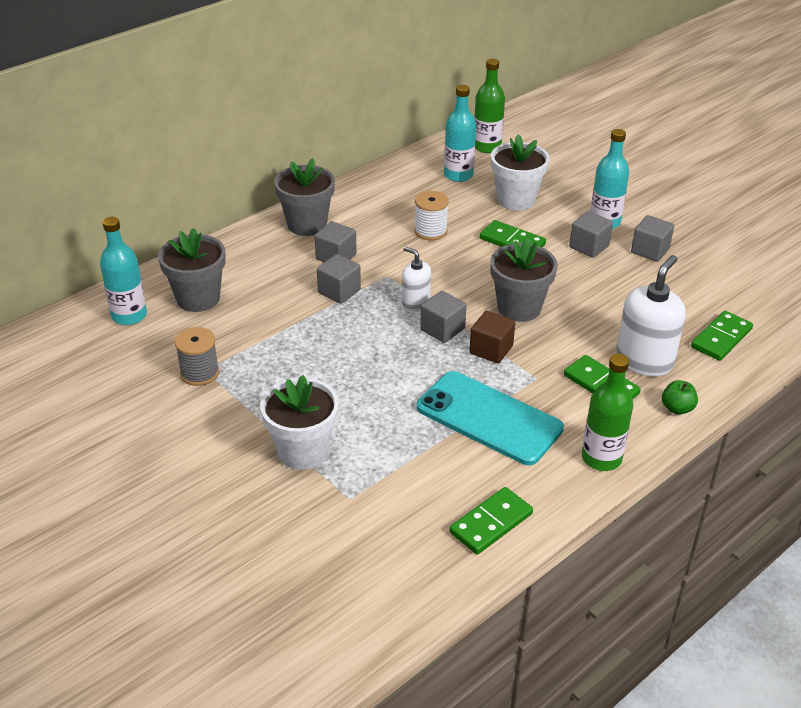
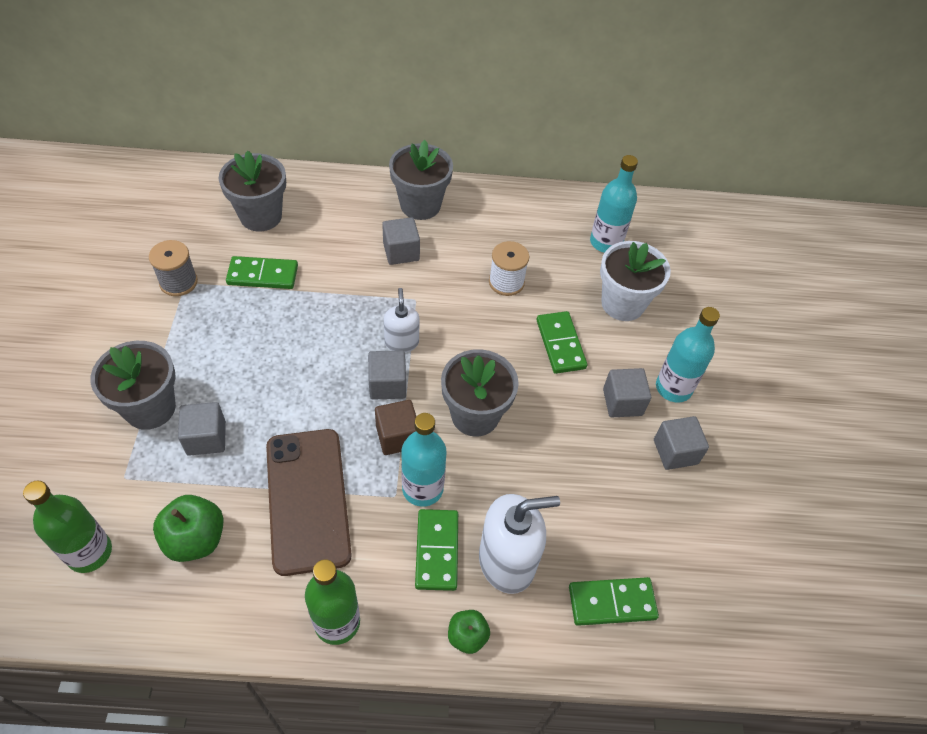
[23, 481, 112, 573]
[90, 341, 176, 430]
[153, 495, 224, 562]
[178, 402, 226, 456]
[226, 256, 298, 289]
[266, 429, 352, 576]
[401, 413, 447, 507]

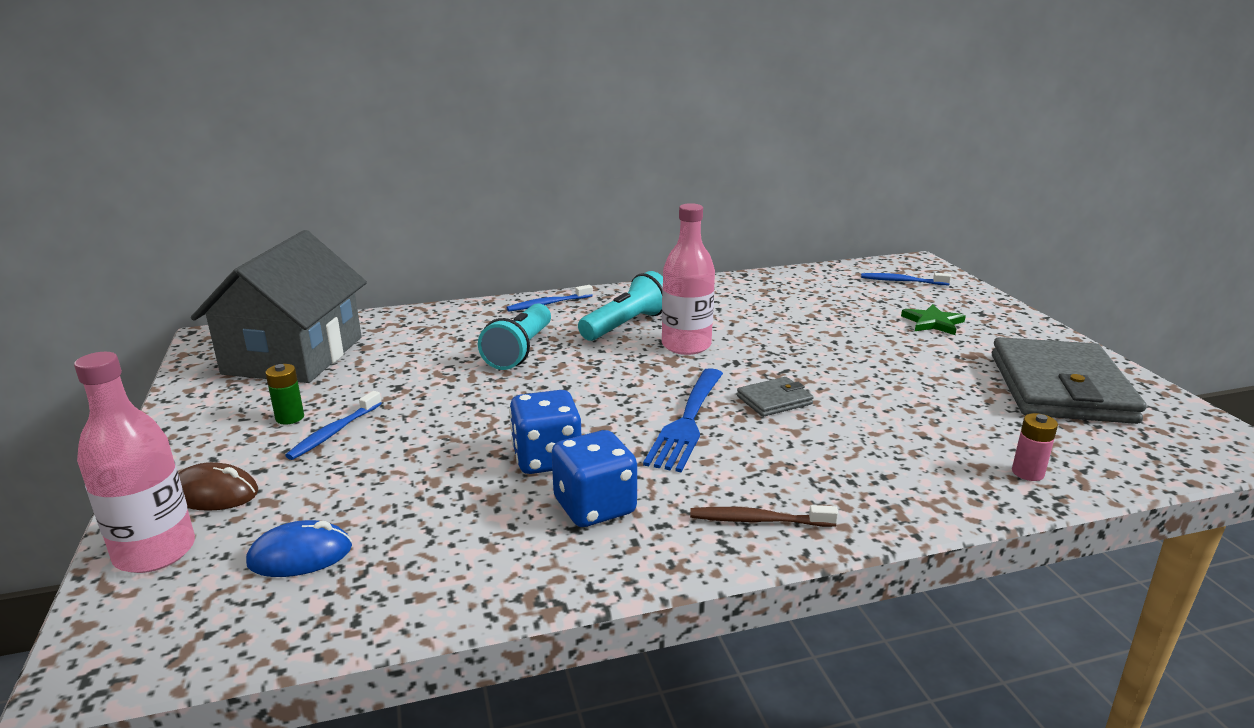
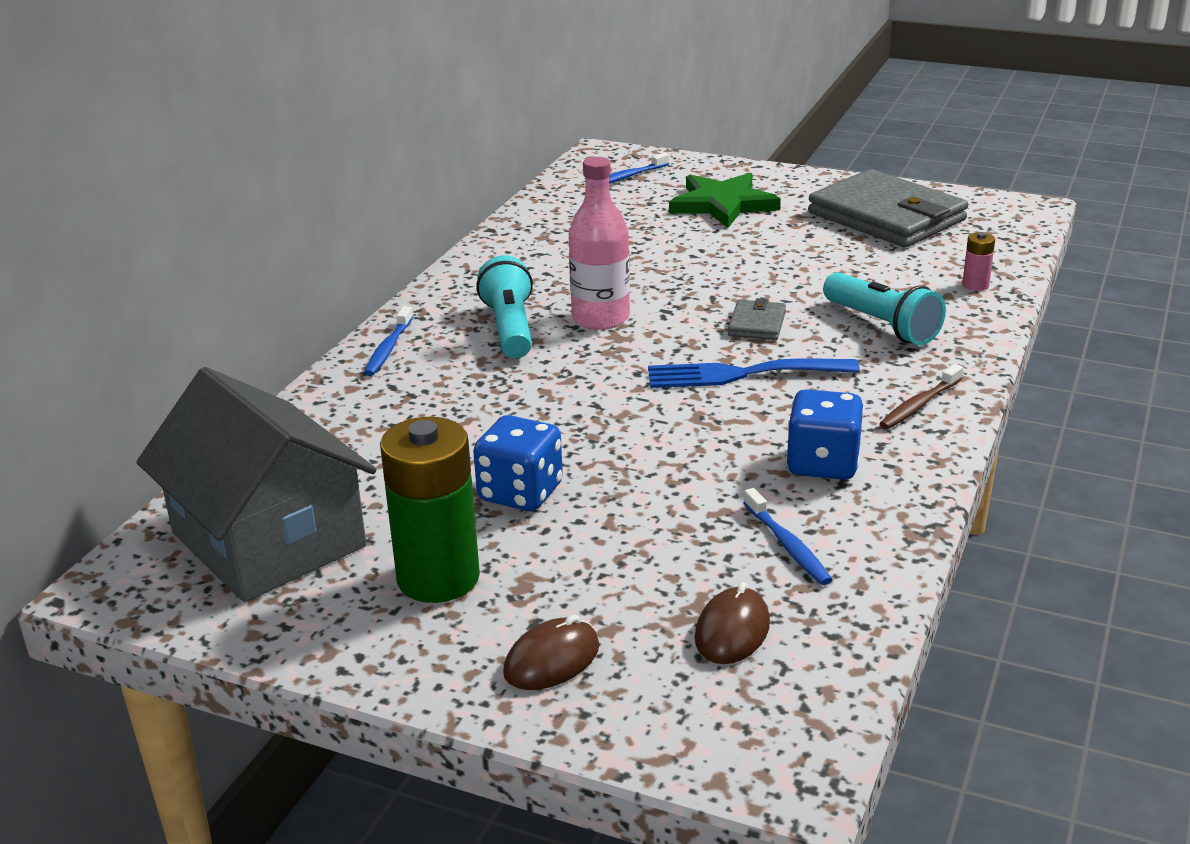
[380, 417, 480, 603]
[473, 415, 563, 511]
[648, 358, 860, 388]
[669, 173, 781, 228]
[694, 582, 770, 664]
[744, 488, 832, 585]
[823, 272, 946, 345]
[74, 352, 195, 573] (first image)

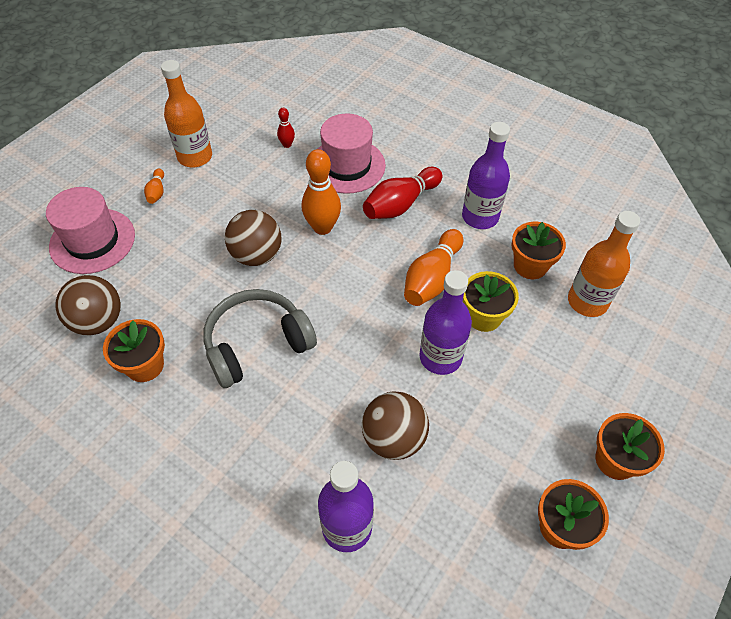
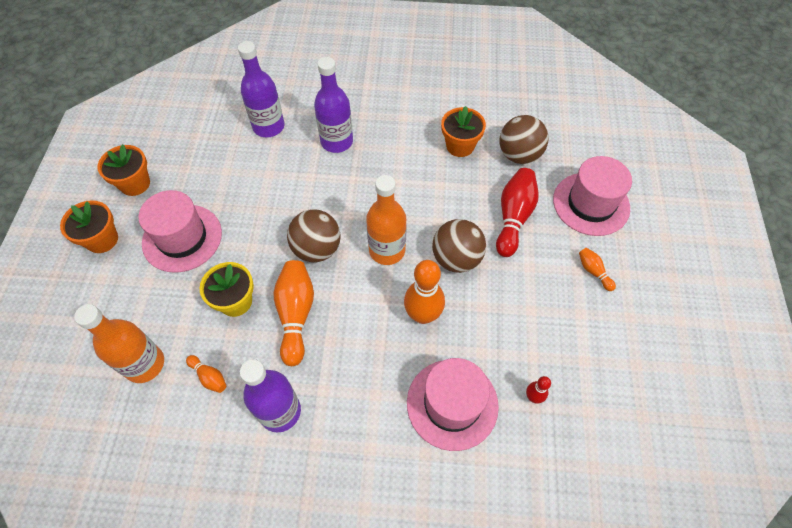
[138, 190, 222, 273]
[186, 355, 226, 393]
[287, 209, 341, 262]
[314, 57, 353, 153]
[366, 175, 407, 265]
[496, 168, 539, 257]
[203, 289, 317, 388] (first image)

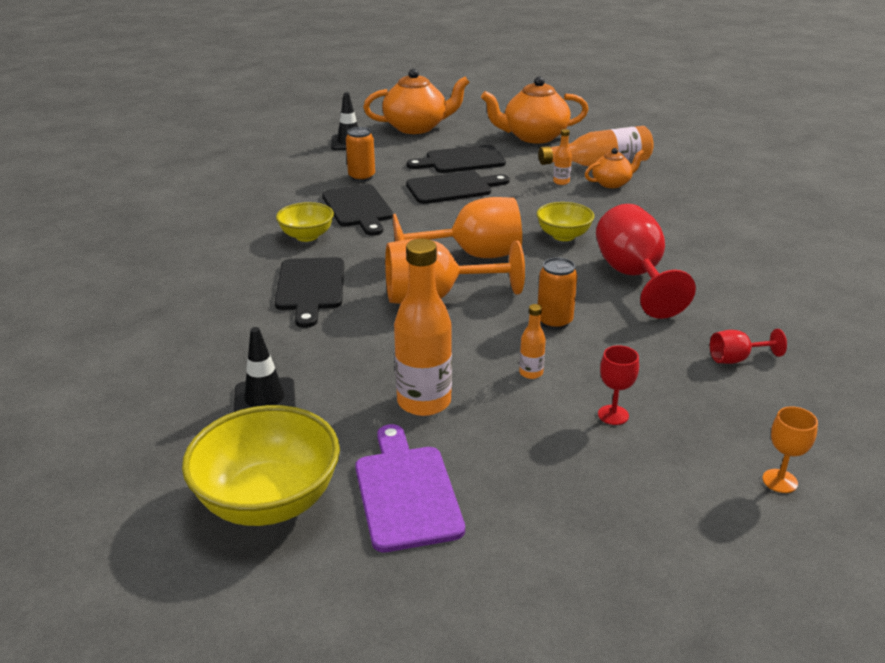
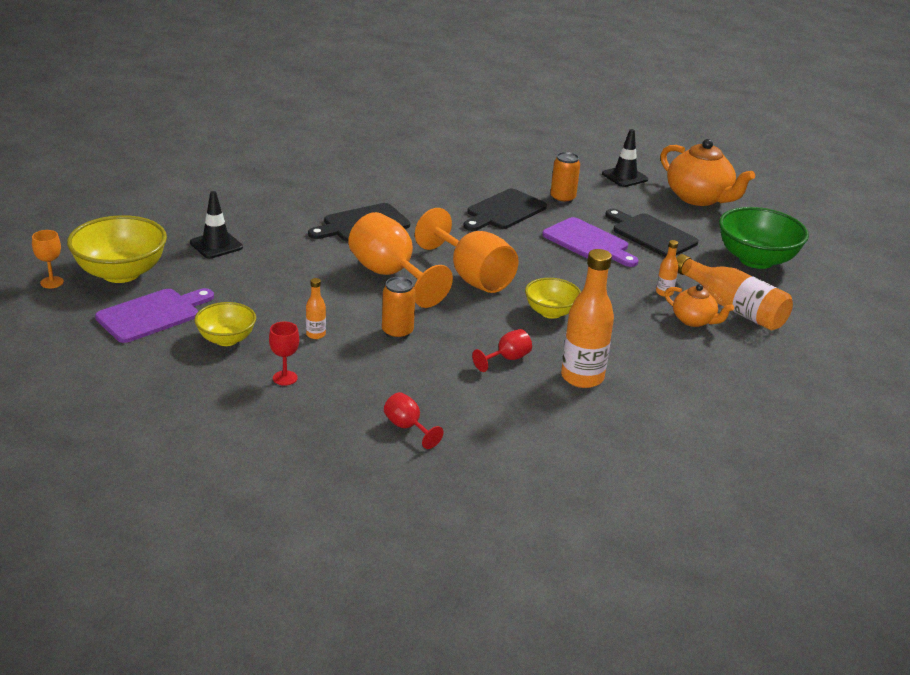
[32, 230, 64, 288]
[194, 302, 256, 346]
[472, 329, 532, 372]
[542, 217, 639, 267]
[561, 249, 614, 388]
[719, 207, 809, 269]

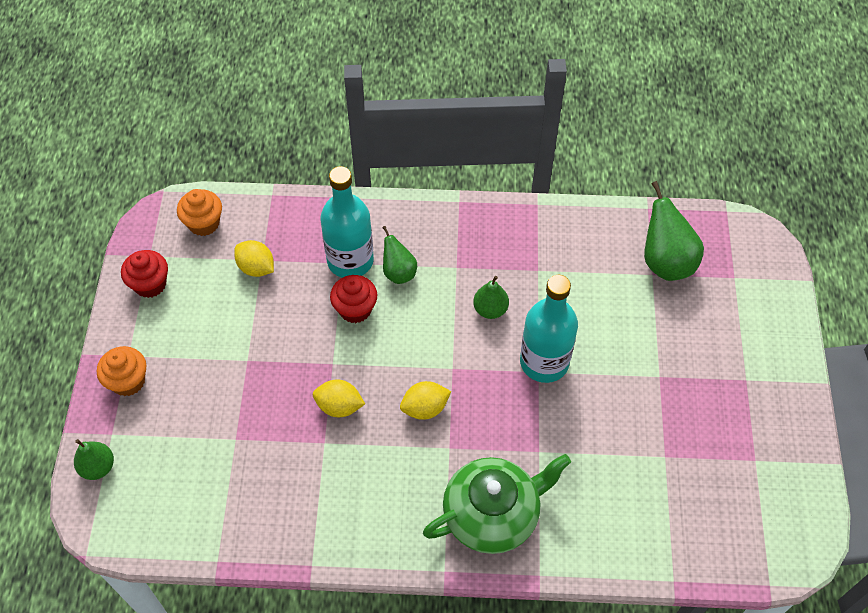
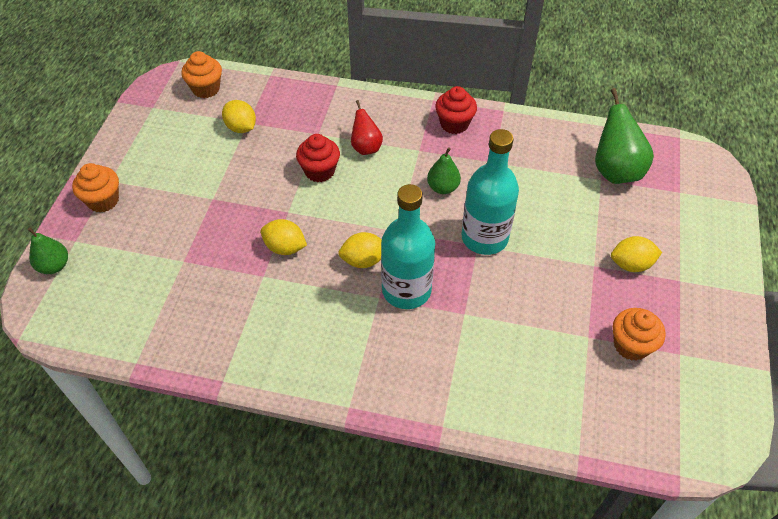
[351, 100, 383, 155]
[381, 184, 435, 309]
[435, 86, 477, 134]
[611, 236, 662, 272]
[613, 308, 666, 361]
[423, 454, 571, 554] (first image)

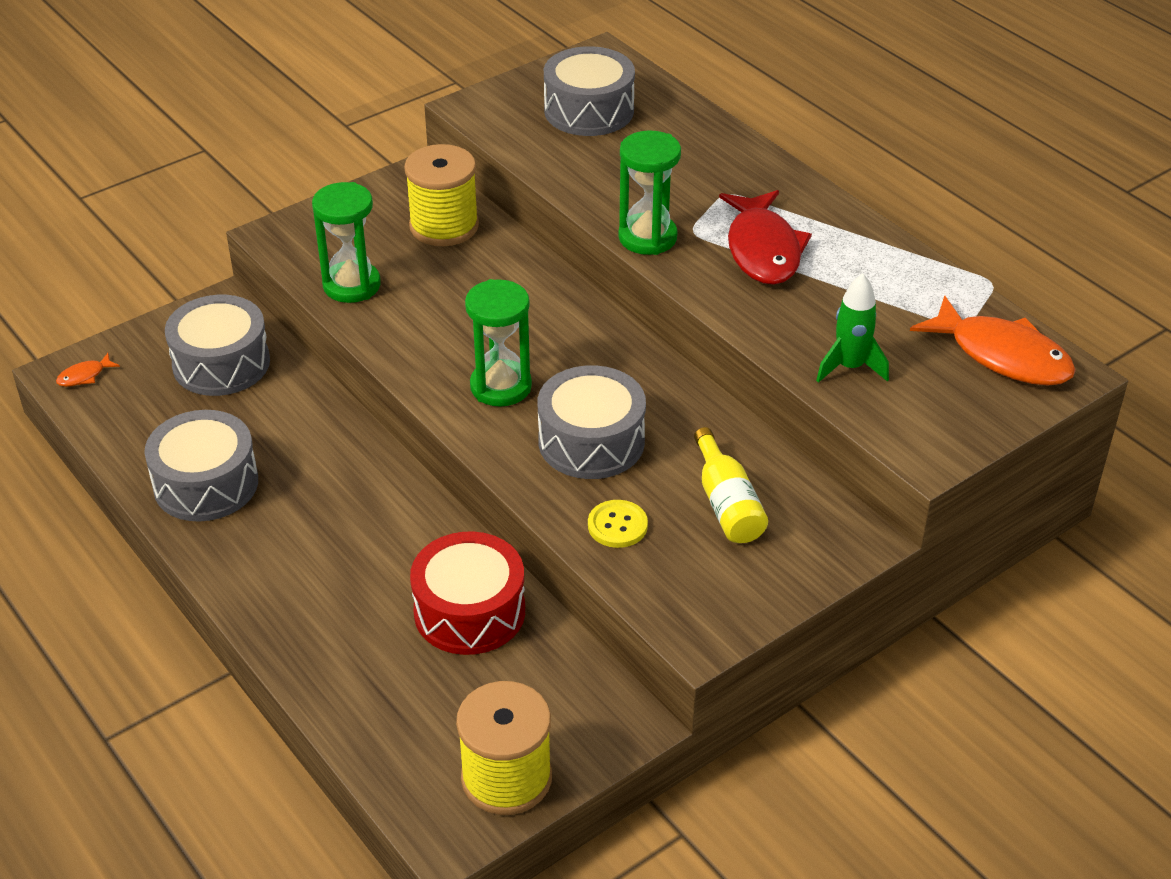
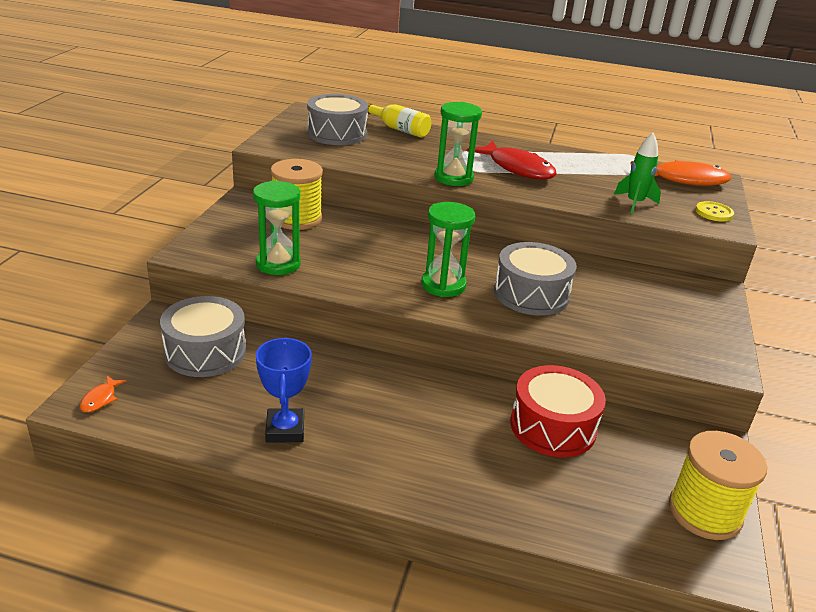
[256, 337, 312, 443]
[368, 103, 431, 138]
[695, 201, 734, 222]

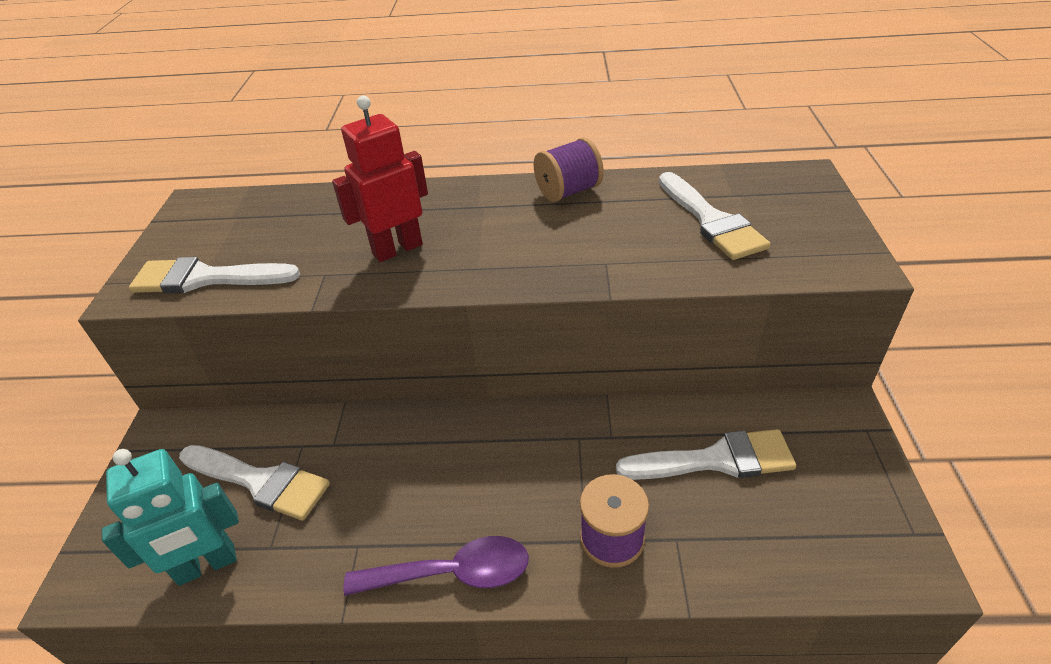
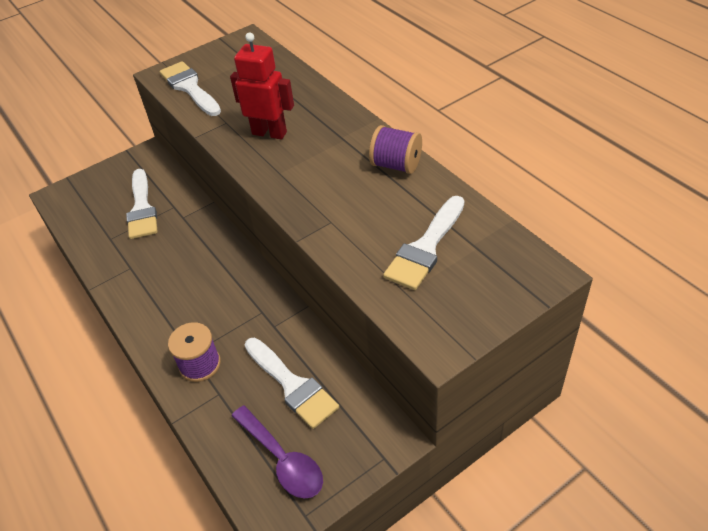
[232, 406, 323, 498]
[102, 449, 239, 586] (first image)

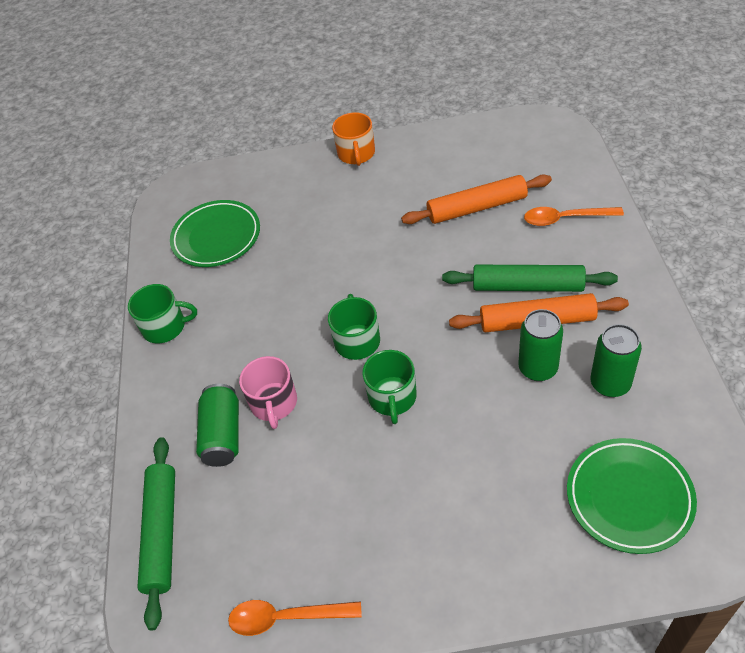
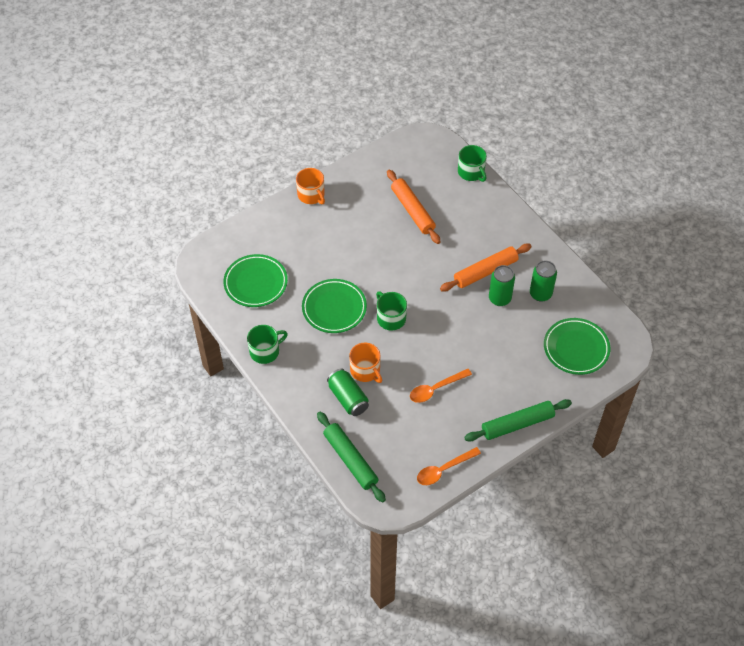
[302, 279, 367, 333]
[349, 343, 382, 383]
[387, 170, 440, 244]
[410, 369, 472, 403]
[458, 145, 487, 182]
[464, 399, 572, 442]

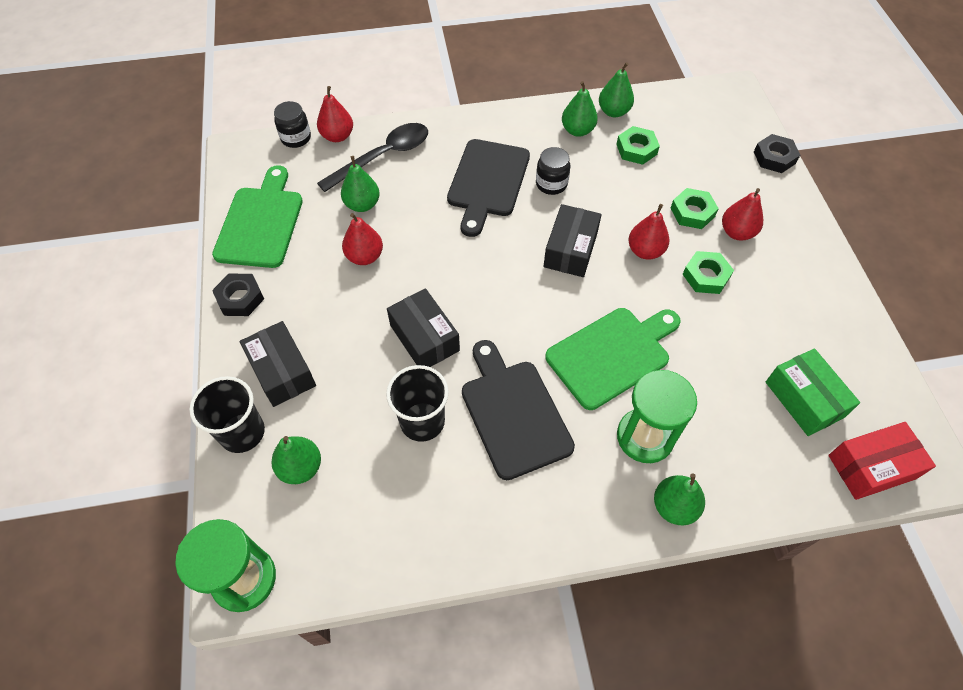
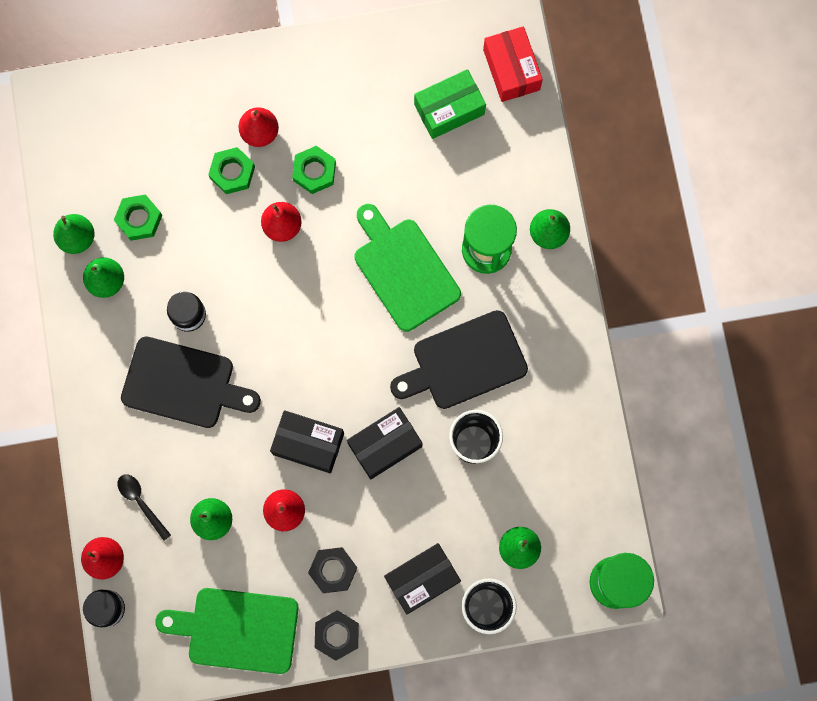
[118, 474, 171, 541]
[270, 410, 344, 473]
[308, 547, 357, 593]

